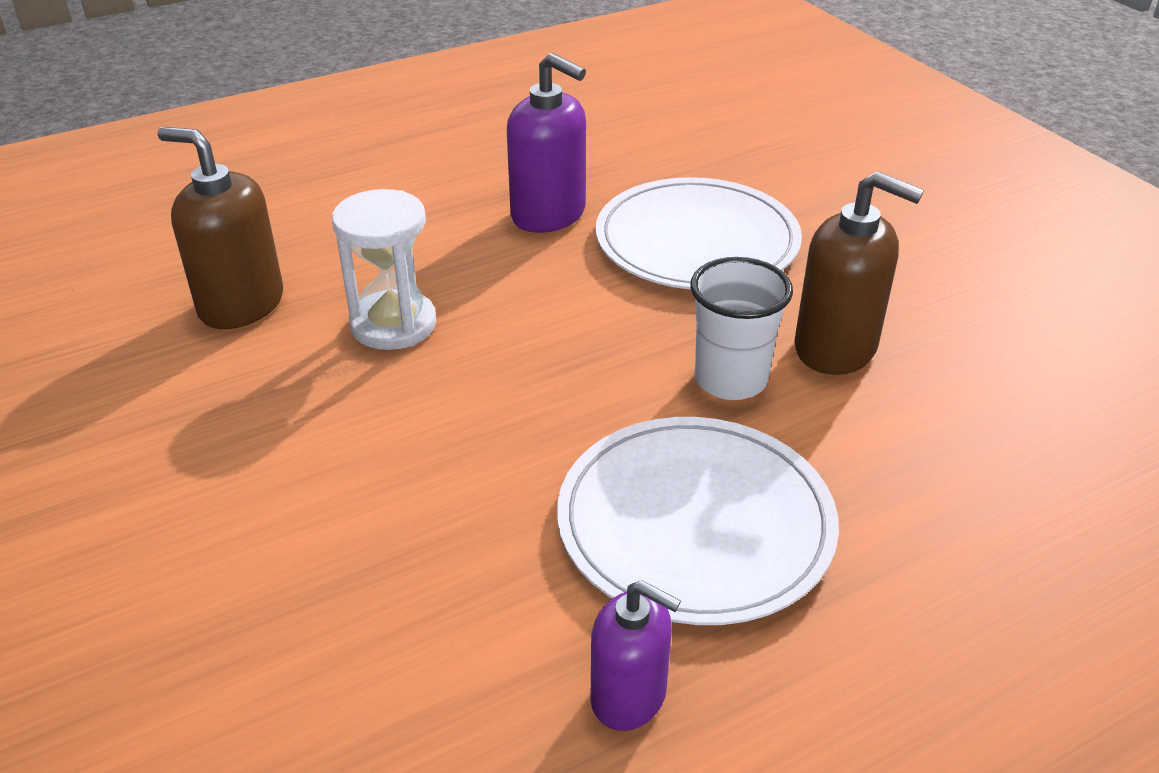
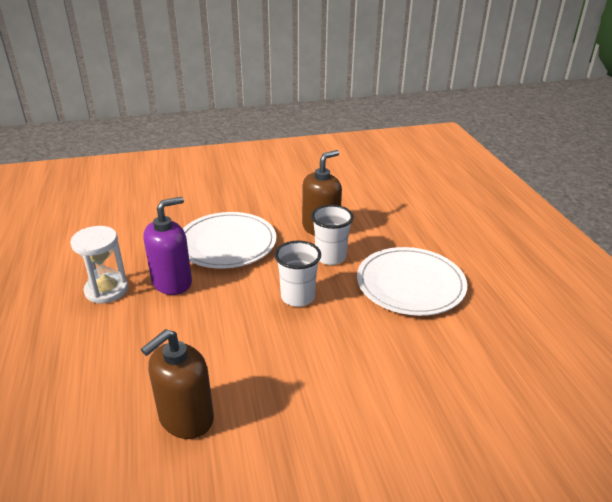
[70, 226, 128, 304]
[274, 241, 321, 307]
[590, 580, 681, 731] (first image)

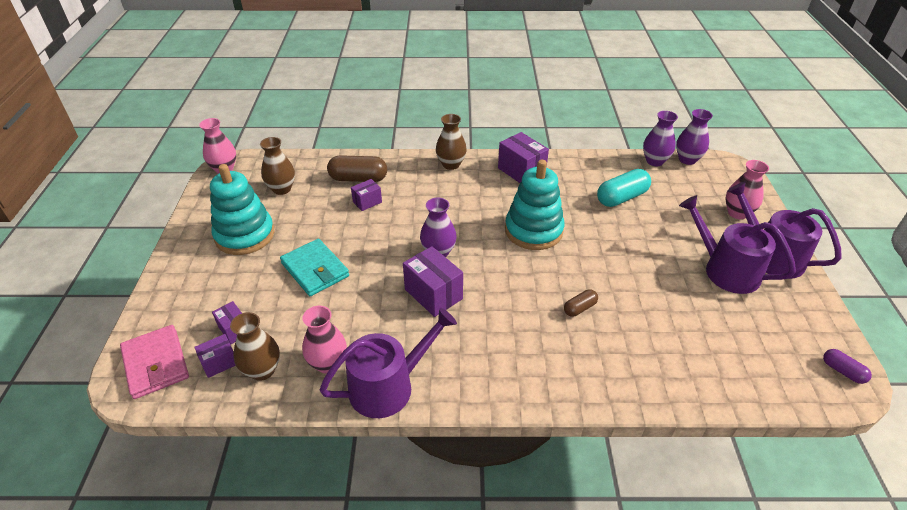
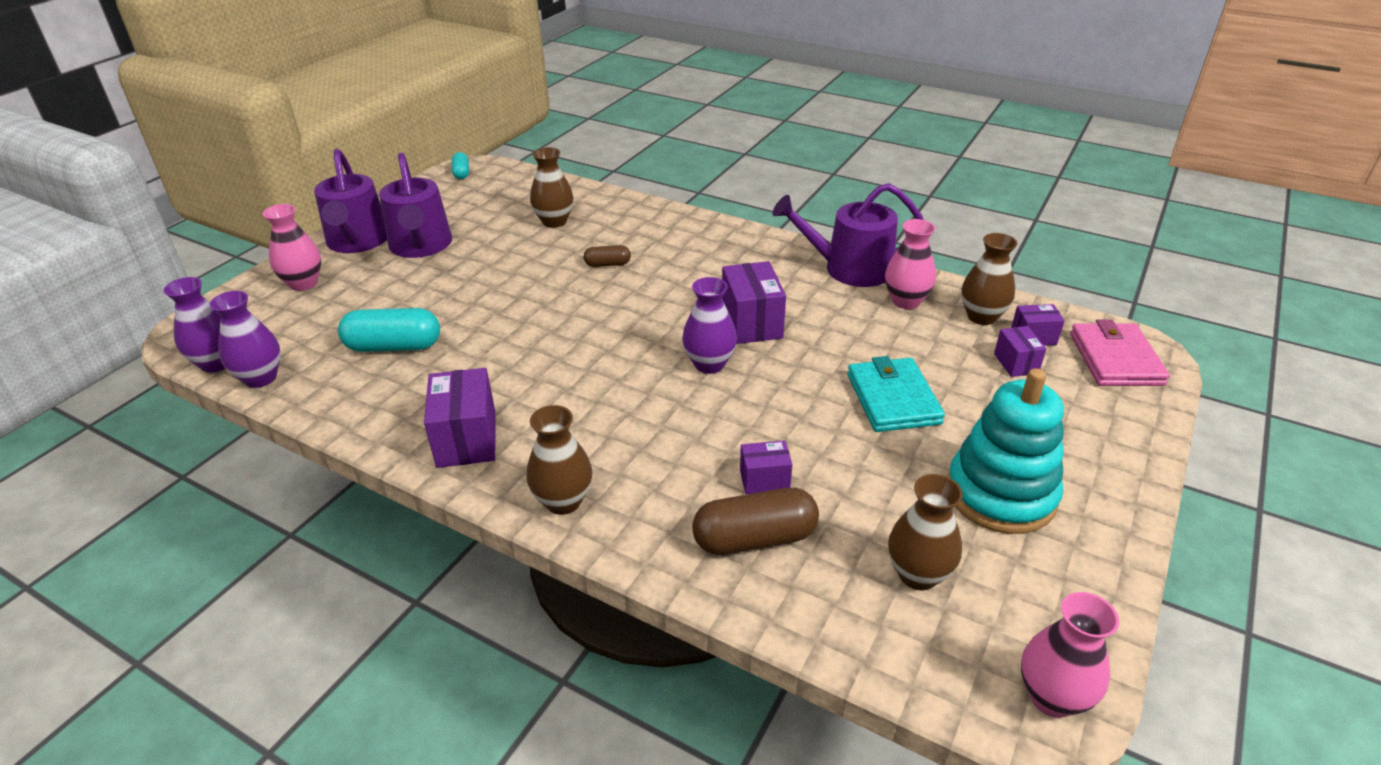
[452, 152, 469, 179]
[530, 147, 574, 228]
[692, 488, 819, 555]
[505, 160, 564, 250] (first image)

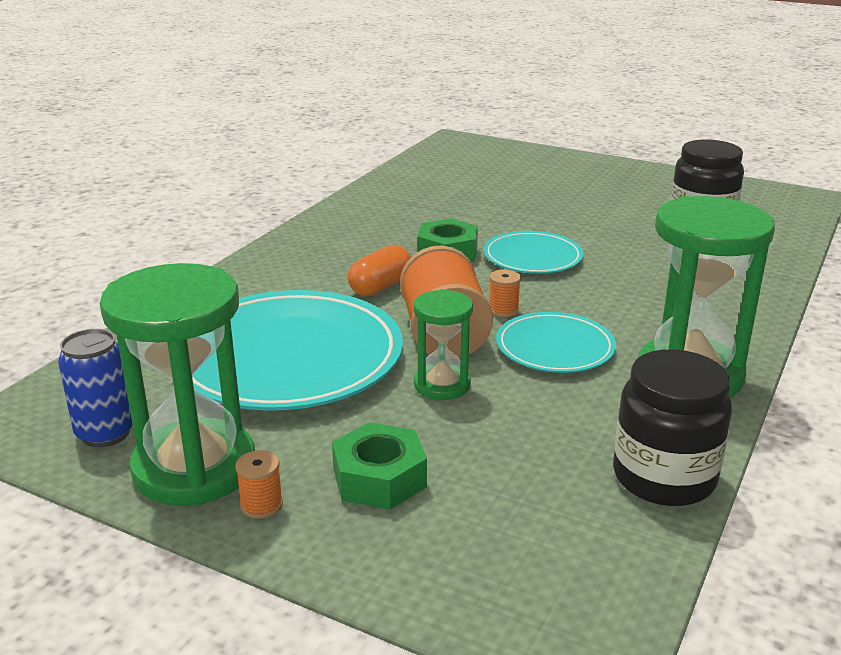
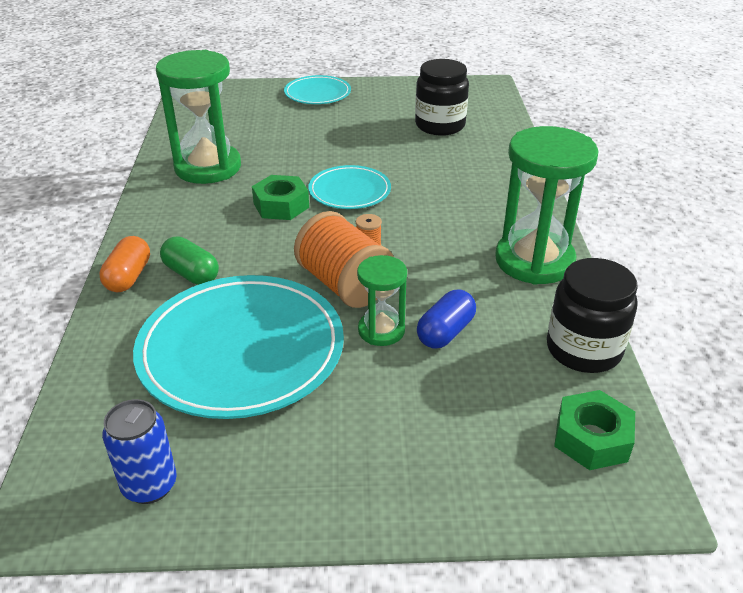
[99, 236, 150, 292]
[156, 50, 241, 184]
[160, 237, 219, 285]
[284, 75, 351, 104]
[417, 290, 476, 349]
[554, 390, 635, 470]
[235, 450, 283, 519] (first image)

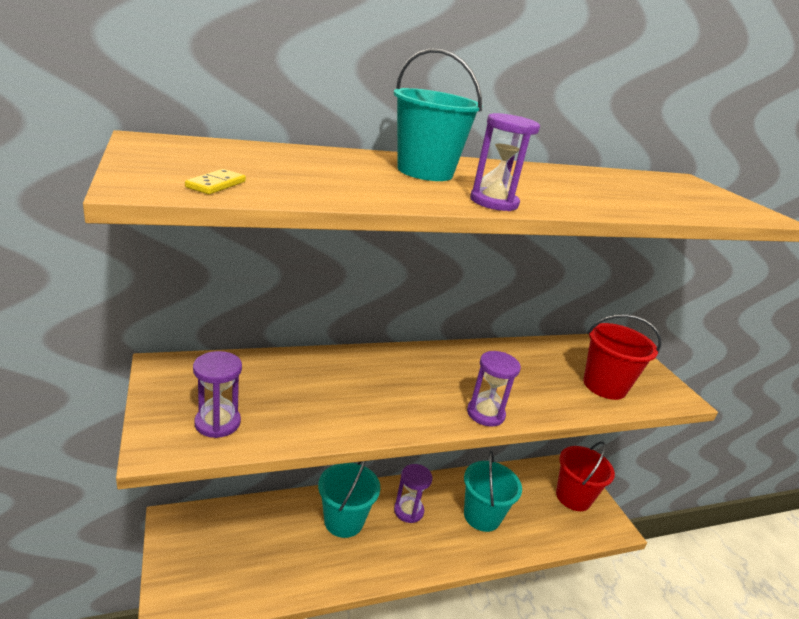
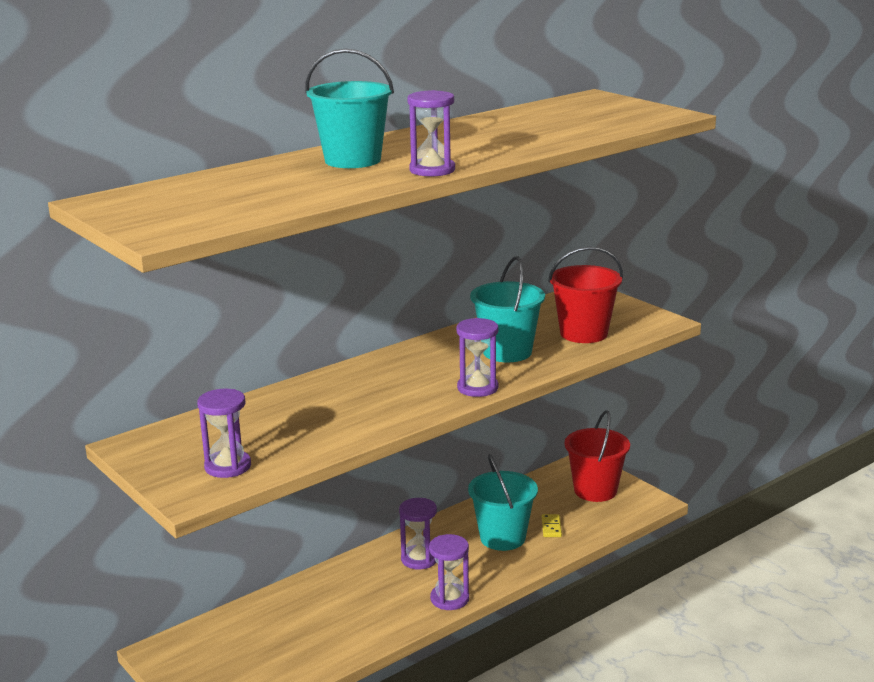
[429, 534, 469, 610]
[470, 256, 545, 362]
[542, 514, 562, 537]

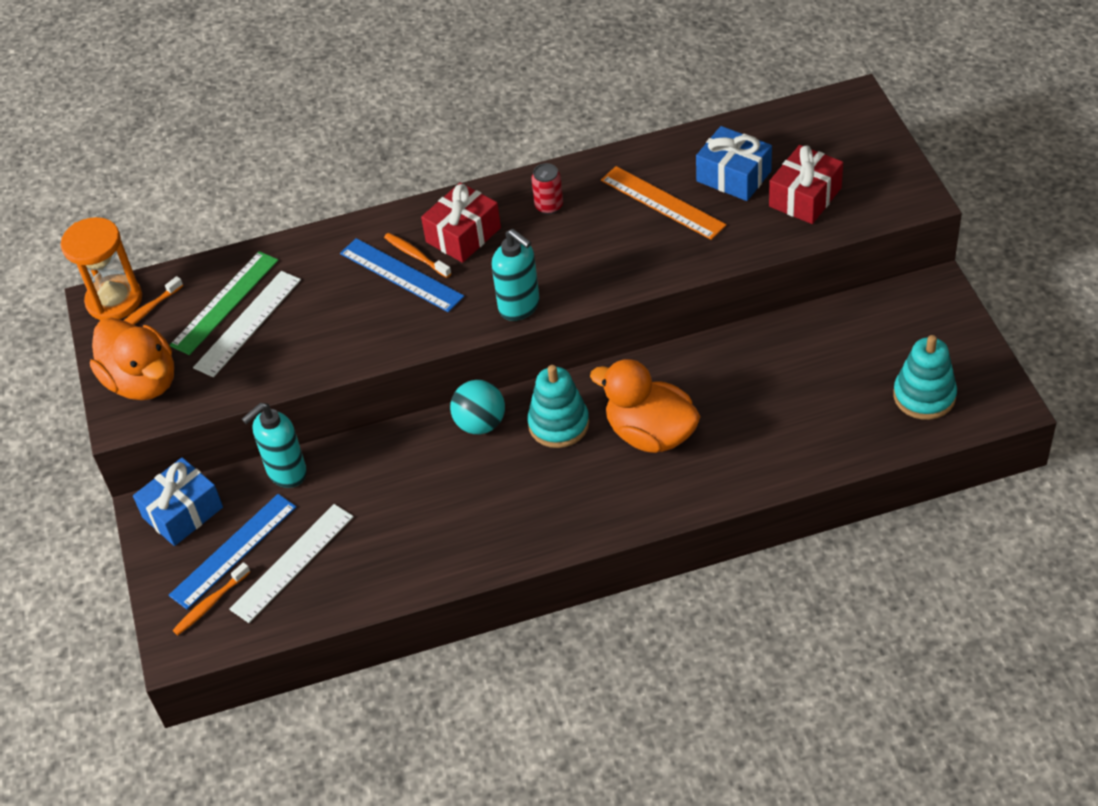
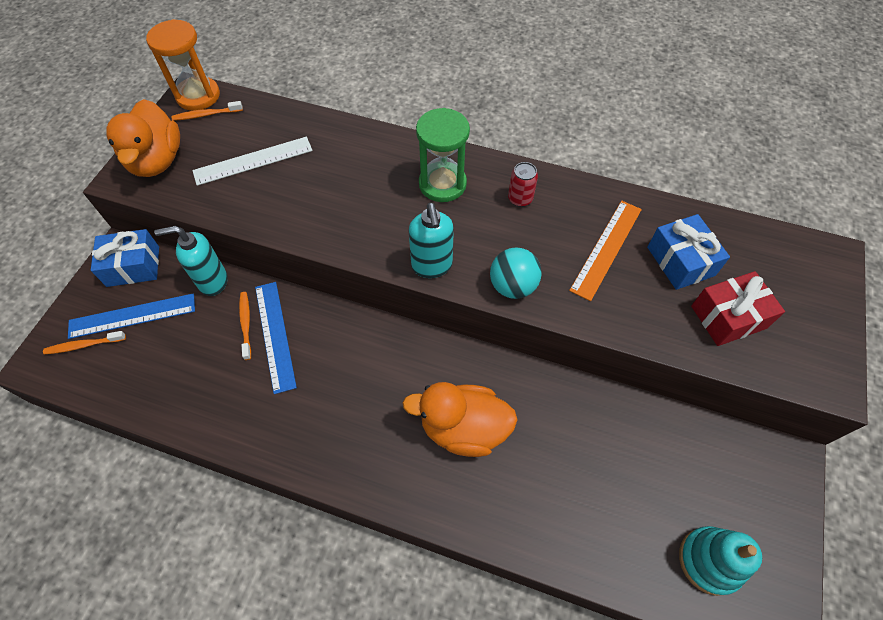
[239, 292, 251, 360]
[255, 282, 297, 394]
[402, 382, 518, 457]
[416, 108, 470, 202]
[490, 247, 542, 299]
[569, 201, 642, 301]
[170, 251, 279, 355] (first image)
[229, 504, 354, 623] (first image)
[527, 365, 589, 448] (first image)

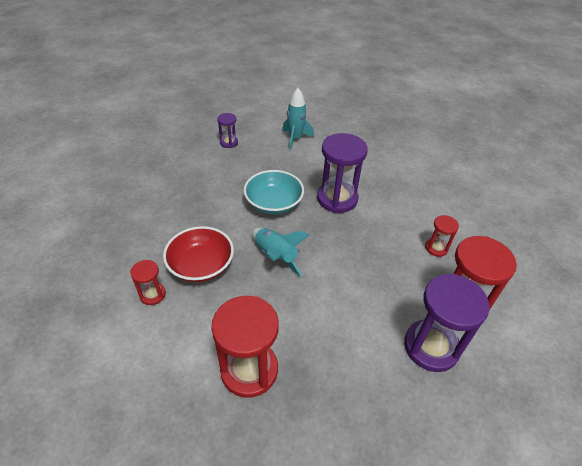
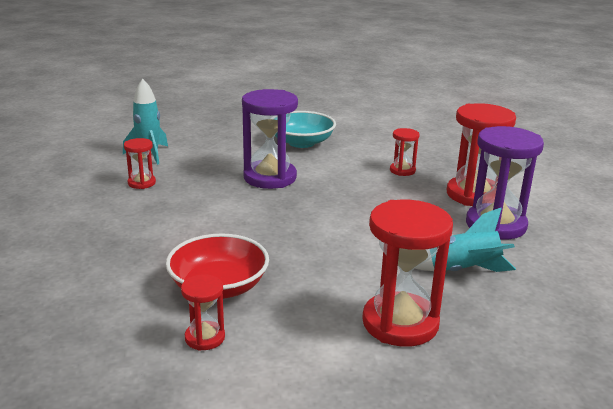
[124, 138, 156, 189]
[275, 111, 336, 148]
[415, 207, 516, 272]
[217, 113, 238, 148] (first image)

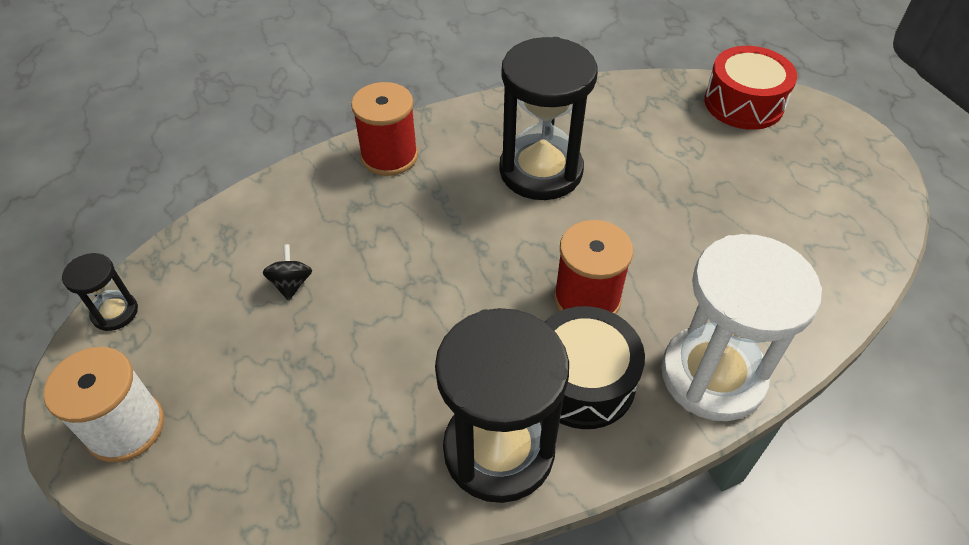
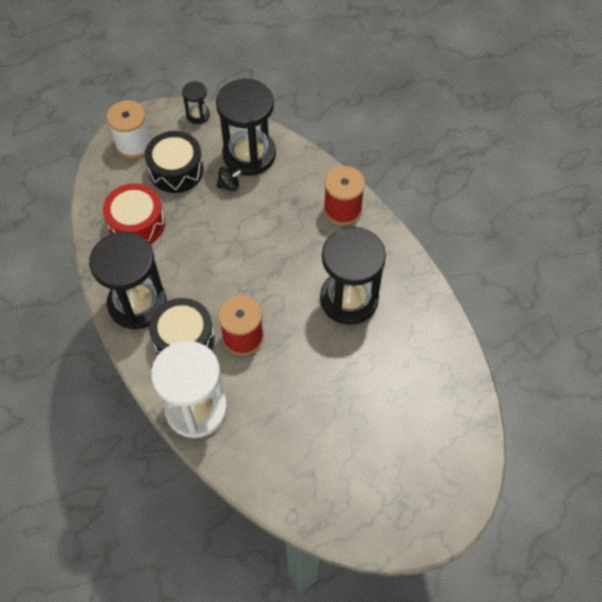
[103, 183, 165, 244]
[145, 131, 204, 193]
[216, 79, 276, 176]

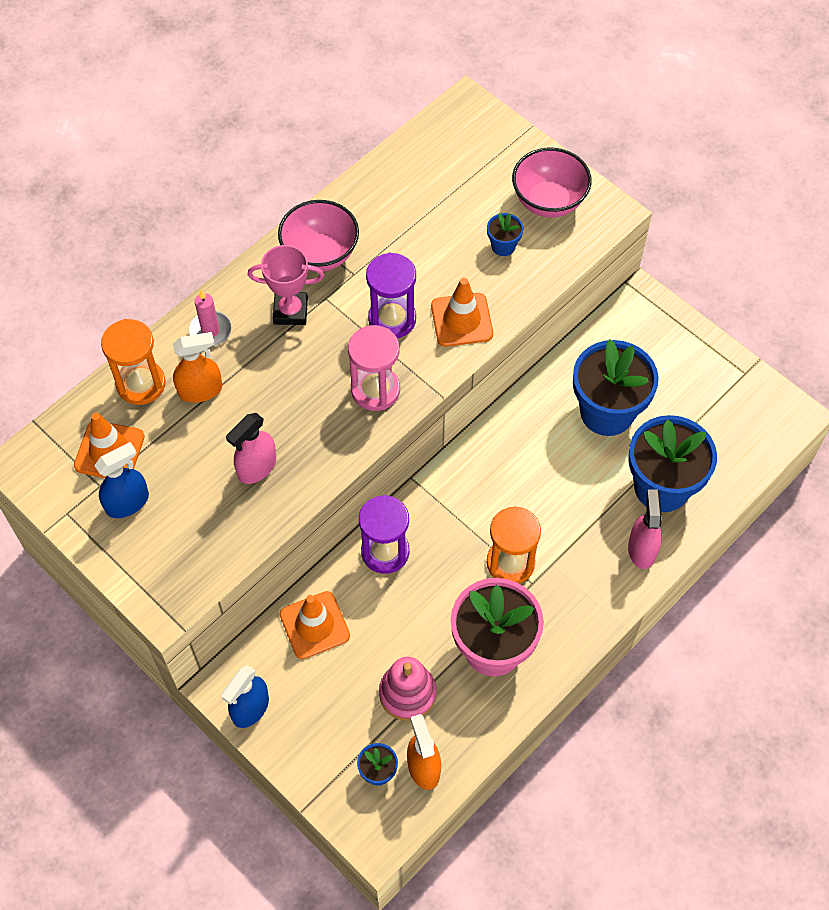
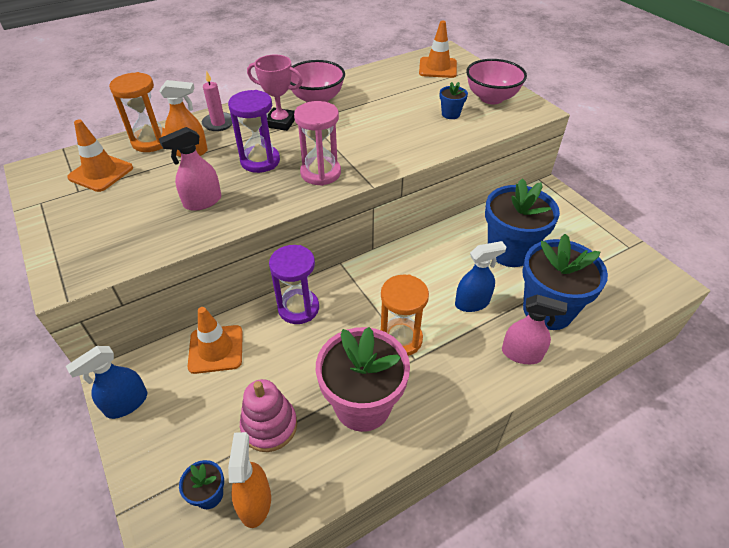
[228, 90, 280, 173]
[419, 21, 457, 78]
[455, 241, 506, 312]
[502, 295, 567, 364]

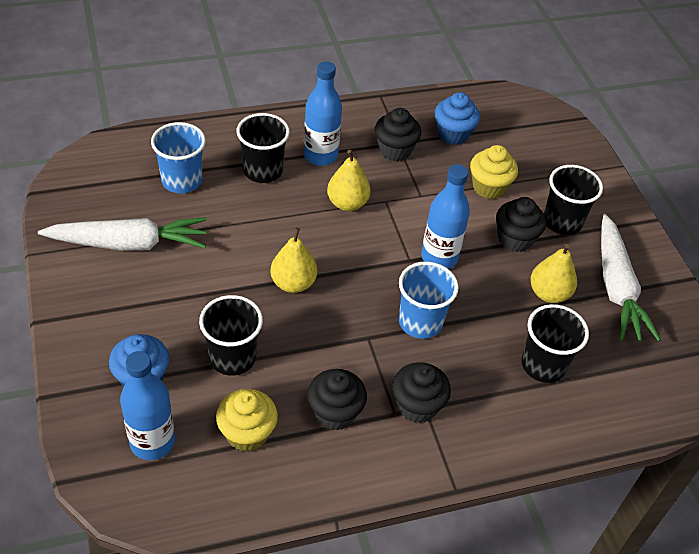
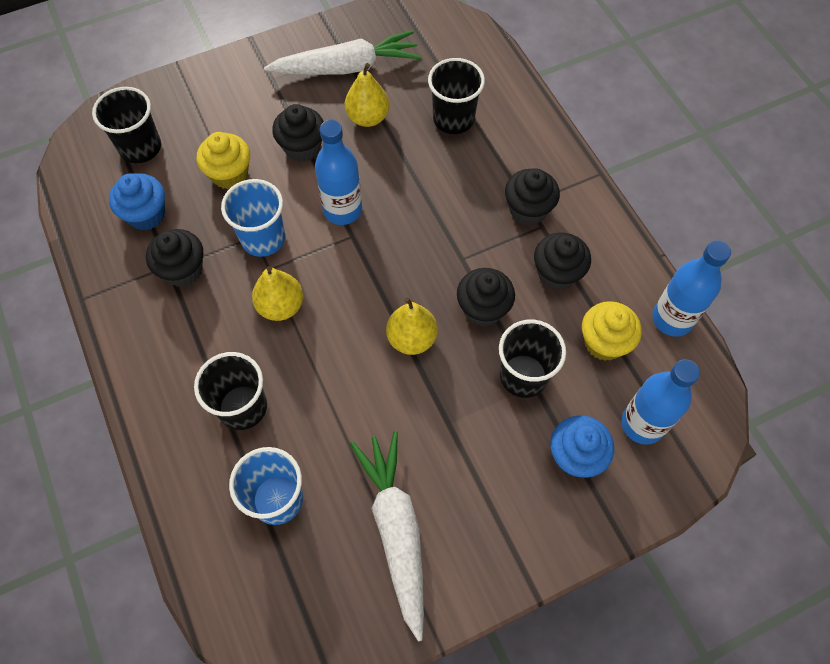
[92, 87, 161, 163]
[221, 179, 285, 257]
[457, 268, 515, 326]
[652, 240, 731, 337]

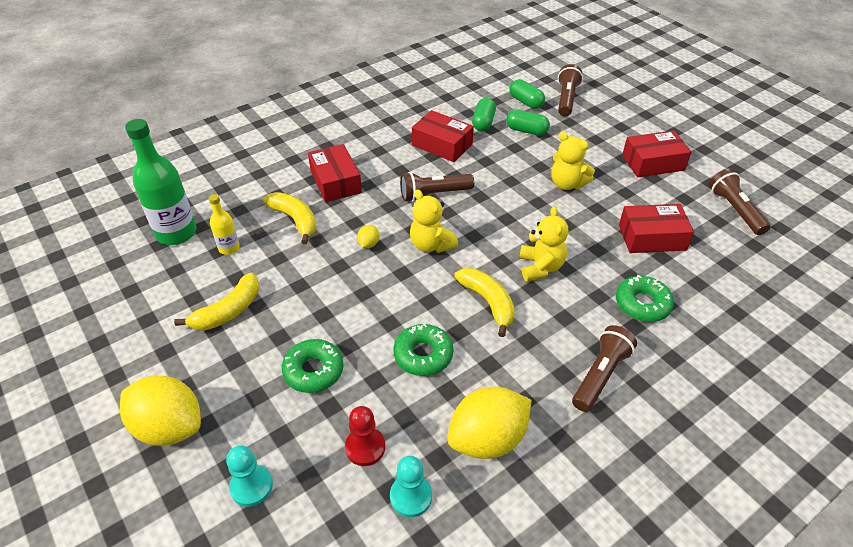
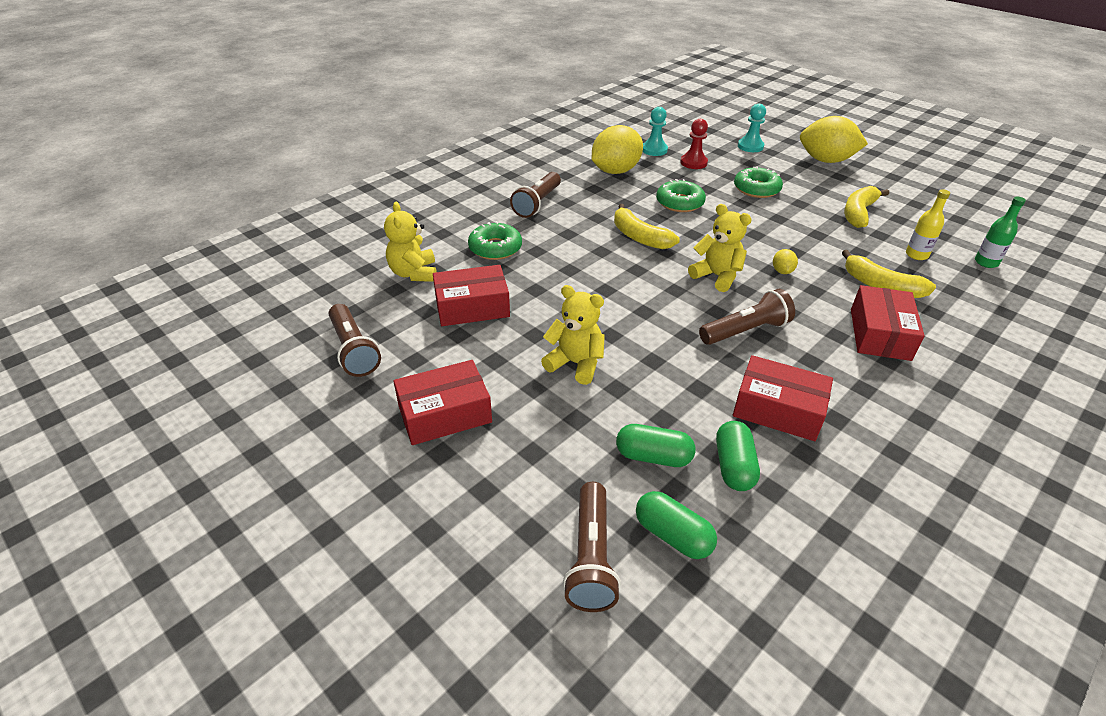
[384, 202, 437, 282]
[851, 285, 925, 361]
[975, 197, 1026, 268]

